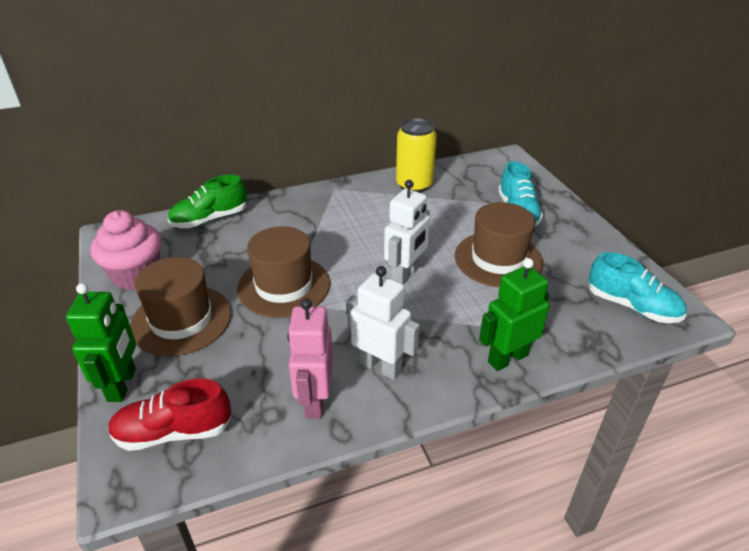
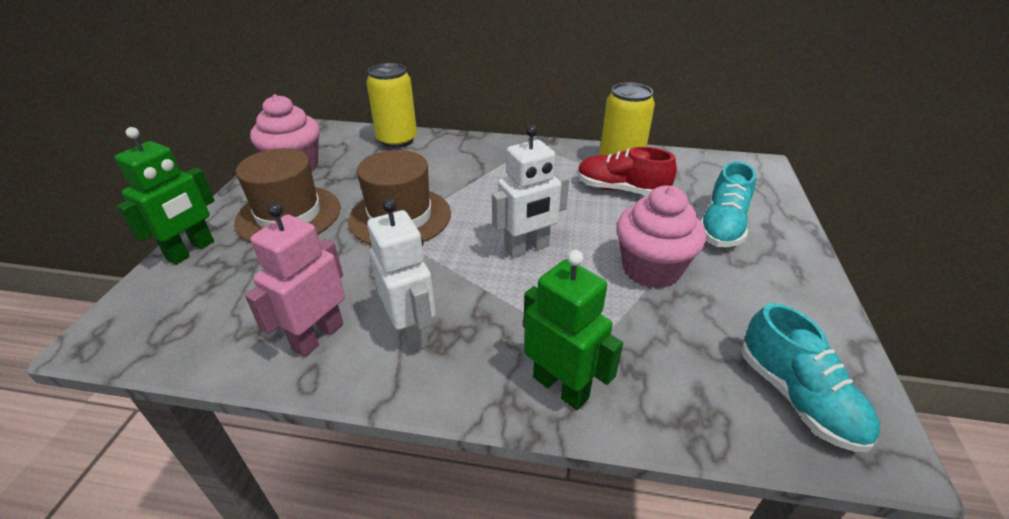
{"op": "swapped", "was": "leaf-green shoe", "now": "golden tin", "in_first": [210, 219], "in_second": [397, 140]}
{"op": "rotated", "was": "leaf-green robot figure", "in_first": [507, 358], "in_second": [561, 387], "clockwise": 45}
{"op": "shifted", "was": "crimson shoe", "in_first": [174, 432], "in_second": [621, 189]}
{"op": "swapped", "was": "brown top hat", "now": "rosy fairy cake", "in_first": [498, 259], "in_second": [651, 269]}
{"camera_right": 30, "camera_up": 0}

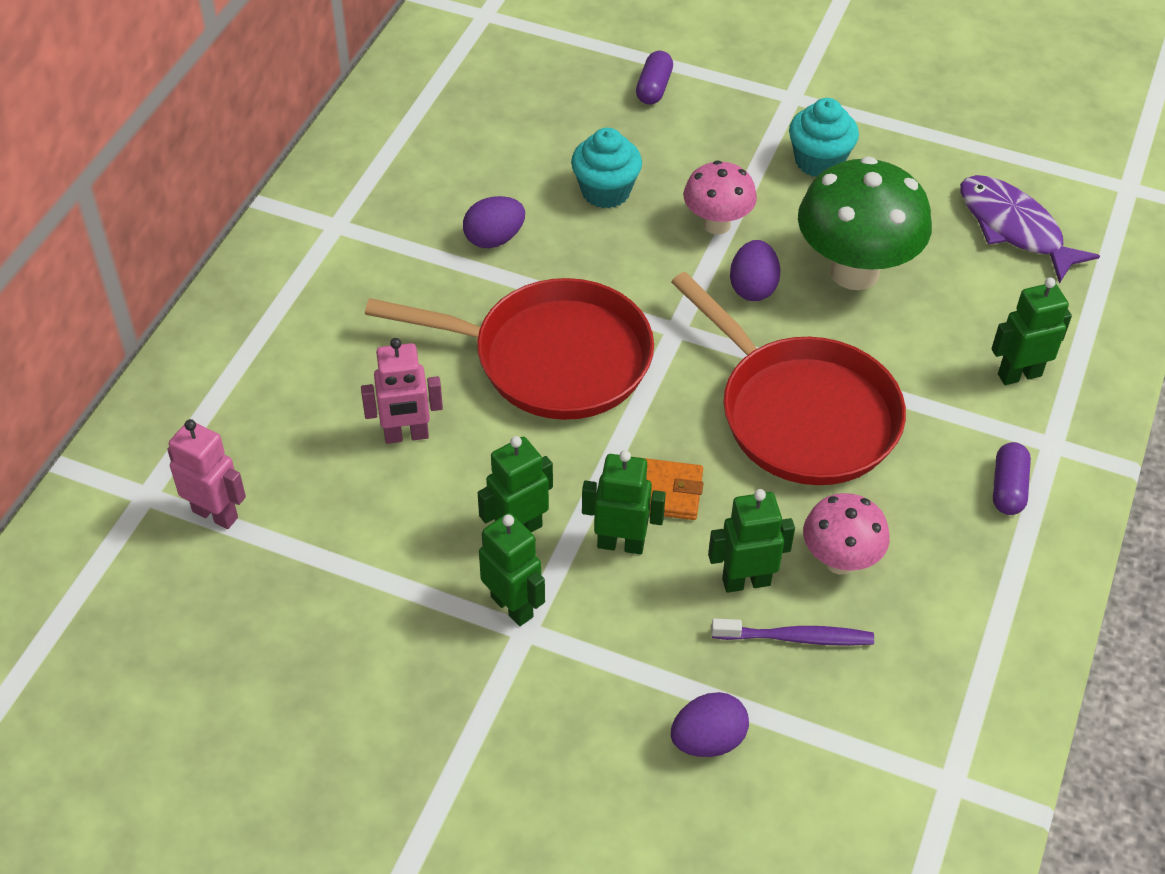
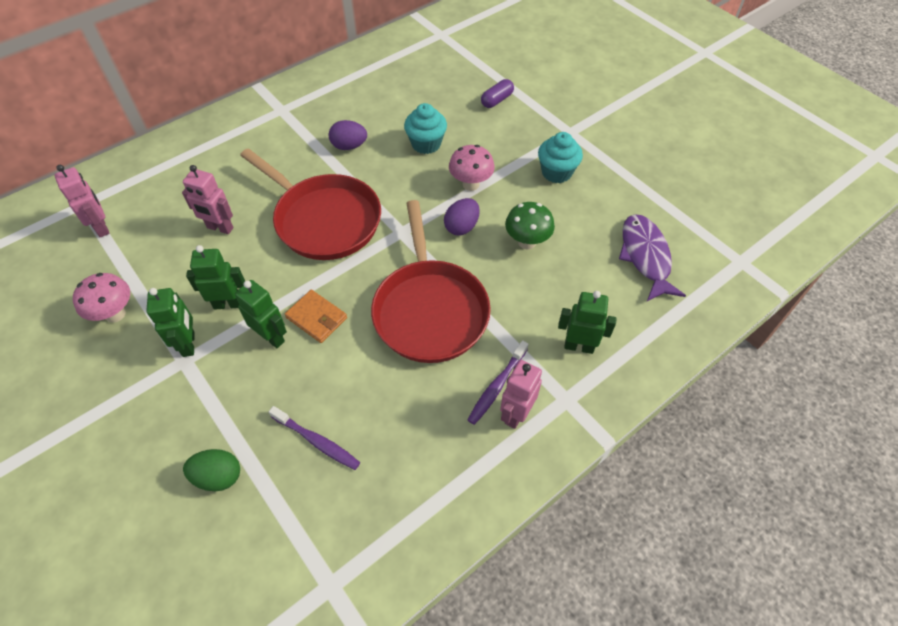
{"op": "shifted", "was": "rosy toadstool", "in_first": [840, 561], "in_second": [115, 314]}
{"op": "repainted", "was": "royal purple egg shape", "now": "leaf-green egg shape", "in_first": [708, 740], "in_second": [218, 476]}
{"op": "new", "now": "royal purple tooth brush", "in_second": [497, 386]}
{"op": "swapped", "was": "royal purple pill shape", "now": "rosy robot figure", "in_first": [1008, 488], "in_second": [516, 414]}
{"op": "scaled", "was": "leaf-green toadstool", "in_first": [854, 272], "in_second": [527, 242], "ratio": 0.57}
{"op": "gone", "was": "leaf-green robot figure", "in_first": [746, 581]}
{"camera_right": 30, "camera_up": 5}

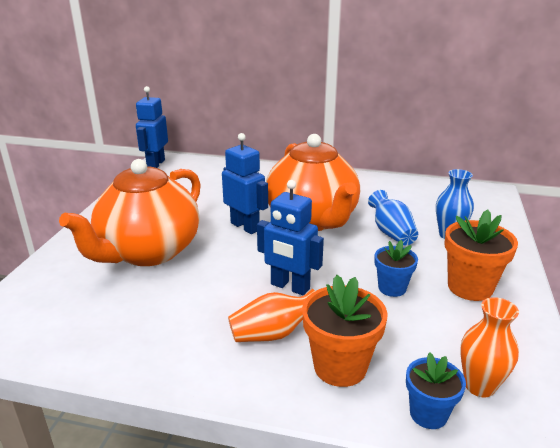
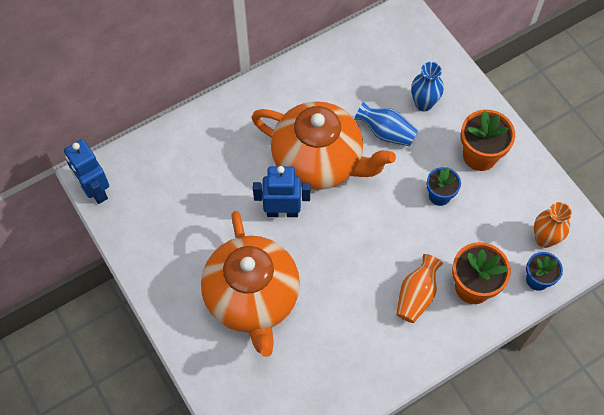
{"op": "gone", "was": "blue robot figure", "in_first": [290, 287]}
{"camera_right": -45, "camera_up": 35}

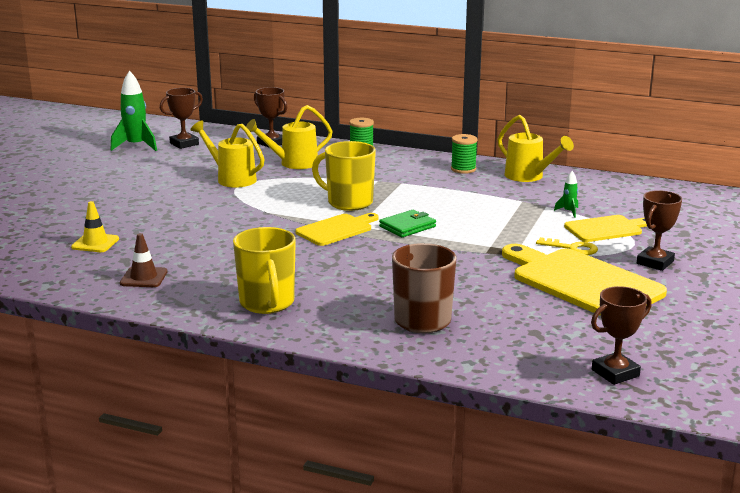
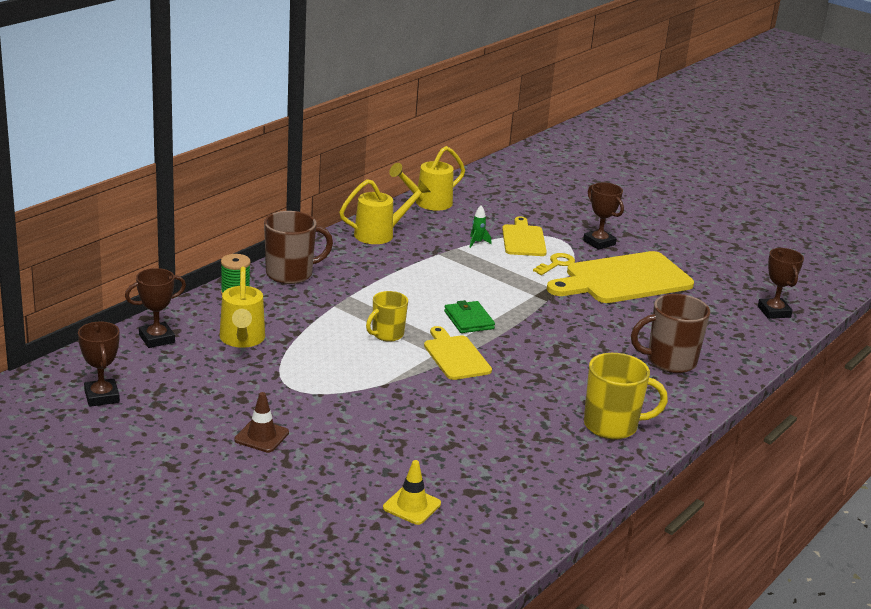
{"op": "shifted", "was": "brown traffic cone", "in_first": [144, 277], "in_second": [261, 436]}
{"op": "new", "now": "brown coffee mug", "in_second": [291, 274]}
{"op": "scaled", "was": "golden coffee mug", "in_first": [348, 202], "in_second": [387, 334], "ratio": 0.64}
{"op": "shifted", "was": "golden sprinkling can", "in_first": [232, 179], "in_second": [428, 203]}
{"op": "gone", "was": "leaf-green toy rocket", "in_first": [136, 146]}
{"op": "gone", "was": "leaf-green bobbin", "in_first": [463, 169]}
{"camera_right": -75, "camera_up": 5}

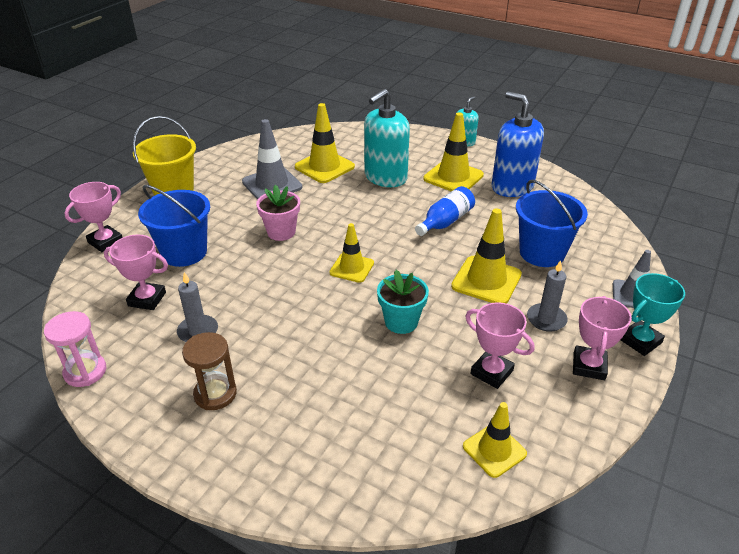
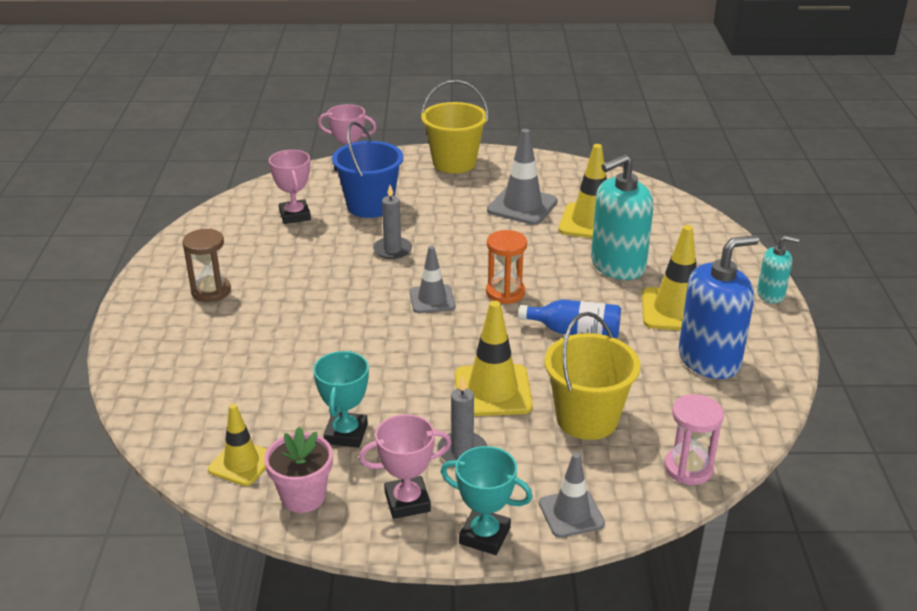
{"op": "shifted", "was": "rosy potted plant", "in_first": [281, 232], "in_second": [303, 496]}
{"op": "repainted", "was": "rosy trophy", "now": "turquoise trophy", "in_first": [491, 372], "in_second": [346, 434]}
{"op": "shifted", "was": "grey wax candle", "in_first": [198, 331], "in_second": [392, 250]}
{"op": "repainted", "was": "golden traffic cone", "now": "grey traffic cone", "in_first": [352, 268], "in_second": [432, 299]}
{"op": "new", "now": "orange-coloured sand timer", "in_second": [505, 293]}
{"op": "repainted", "was": "blue pail", "now": "golden pail", "in_first": [542, 253], "in_second": [587, 419]}
{"op": "rotated", "was": "turquoise pump bottle", "in_first": [385, 177], "in_second": [617, 265], "clockwise": -45}
{"op": "shifted", "was": "rosy sand timer", "in_first": [85, 372], "in_second": [688, 468]}
{"op": "rotated", "was": "blue pump bottle", "in_first": [512, 186], "in_second": [709, 360], "clockwise": 45}
{"op": "gone", "was": "turquoise potted plant", "in_first": [401, 322]}
{"camera_right": 60, "camera_up": -5}

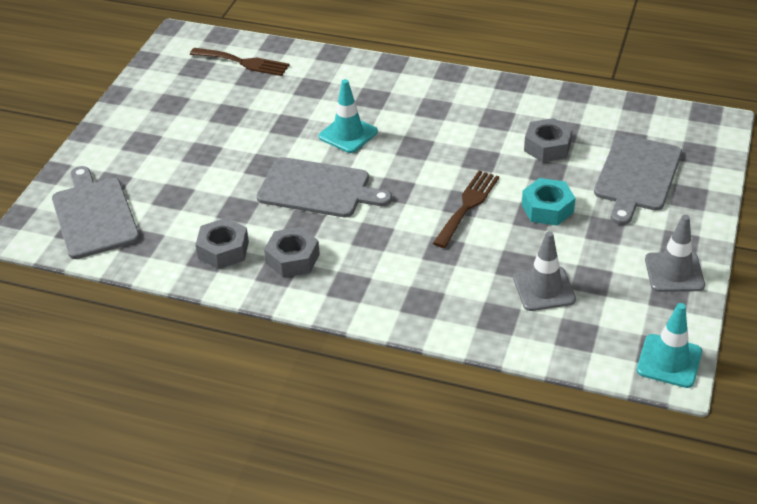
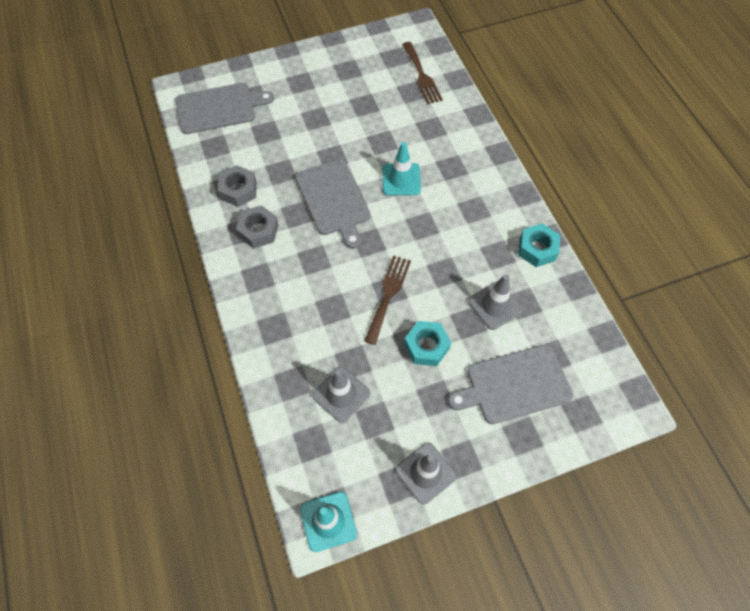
{"op": "rotated", "was": "grey chopping board", "in_first": [94, 215], "in_second": [219, 108], "clockwise": 45}
{"op": "rotated", "was": "brown dinner fork", "in_first": [467, 206], "in_second": [388, 295], "clockwise": -60}
{"op": "swapped", "was": "grey hexagon nut", "now": "grey traffic cone", "in_first": [547, 147], "in_second": [495, 305]}
{"op": "new", "now": "turquoise hexagon nut", "in_second": [537, 249]}
{"camera_right": 50, "camera_up": 20}

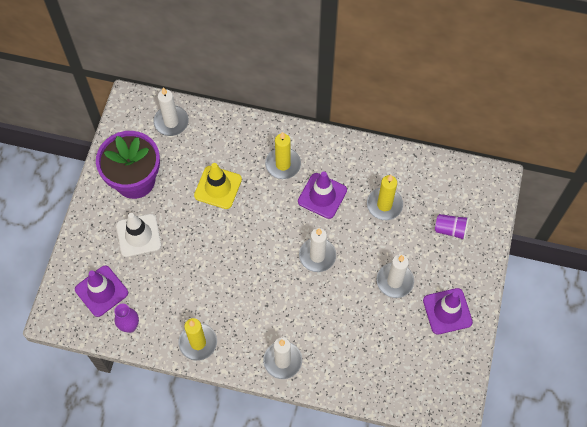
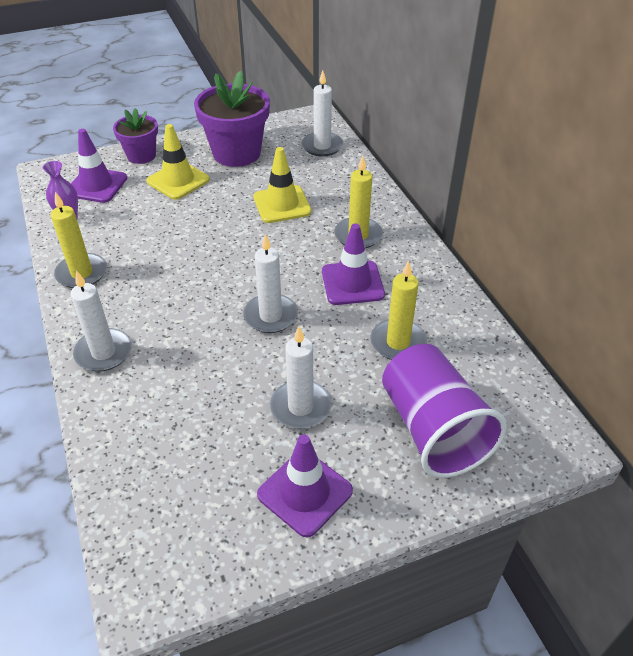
{"op": "new", "now": "royal purple potted plant", "in_second": [141, 155]}
{"op": "repainted", "was": "pure white traffic cone", "now": "golden traffic cone", "in_first": [138, 235], "in_second": [178, 180]}
{"op": "scaled", "was": "royal purple beaker", "in_first": [450, 230], "in_second": [433, 429], "ratio": 2.13}
{"camera_right": 55, "camera_up": -20}

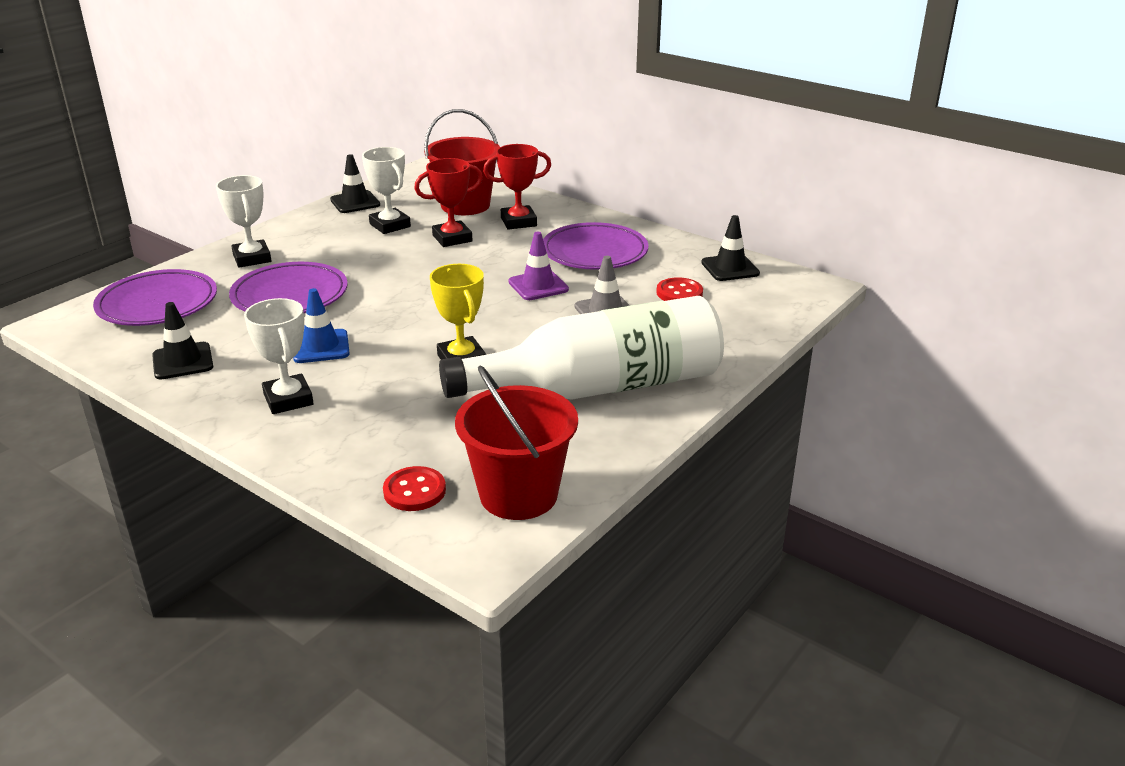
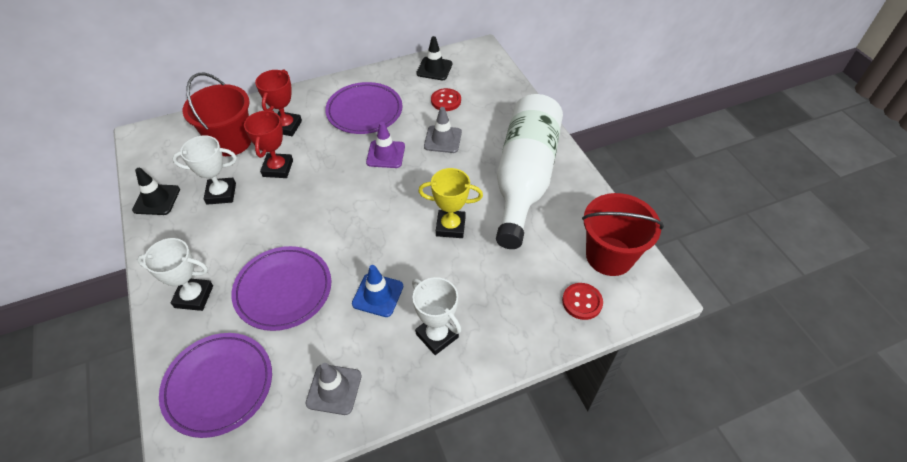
{"op": "repainted", "was": "black traffic cone", "now": "grey traffic cone", "in_first": [182, 361], "in_second": [334, 389]}
{"op": "rotated", "was": "pure white trophy", "in_first": [288, 399], "in_second": [437, 335], "clockwise": 45}
{"camera_right": -60, "camera_up": 20}

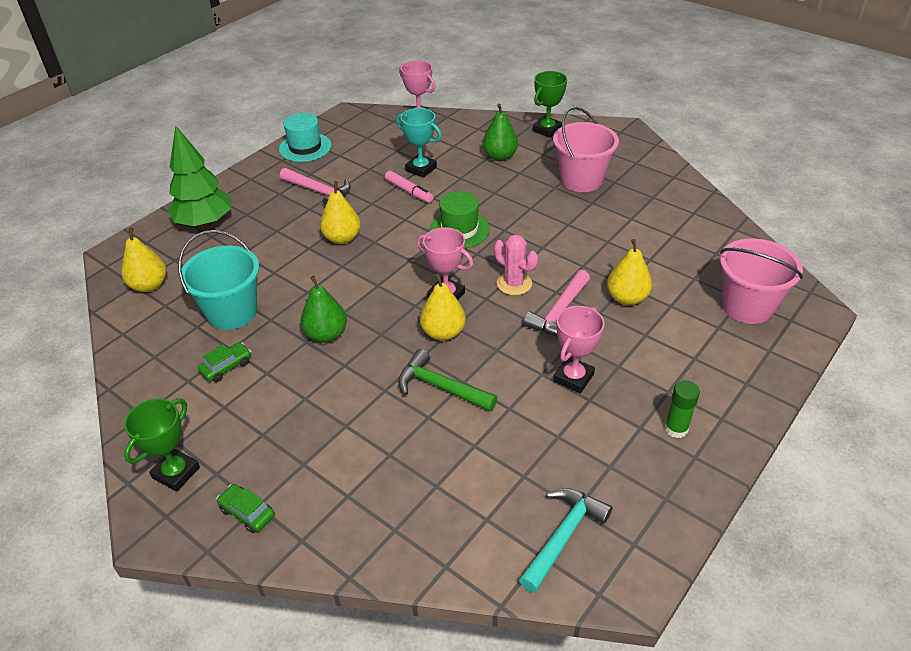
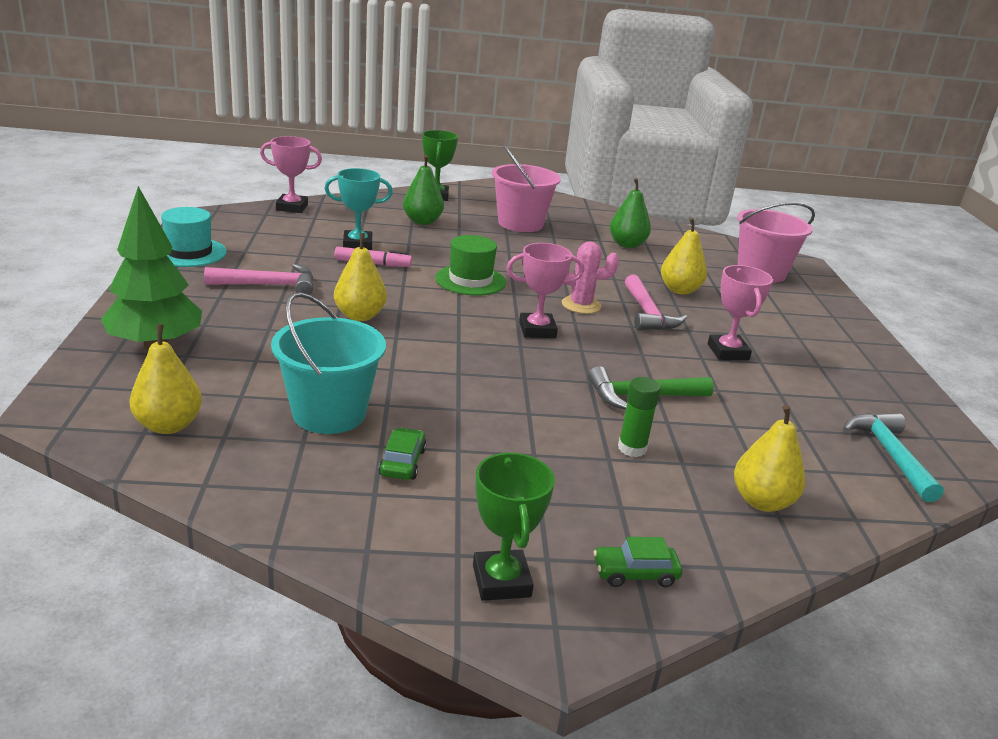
{"op": "shifted", "was": "leaf-green pear fruit", "in_first": [326, 334], "in_second": [627, 245]}
{"op": "shifted", "was": "leaf-green glue", "in_first": [676, 428], "in_second": [632, 448]}
{"op": "shifted", "was": "golden pear fruit", "in_first": [443, 332], "in_second": [761, 501]}
{"camera_right": -45, "camera_up": -15}

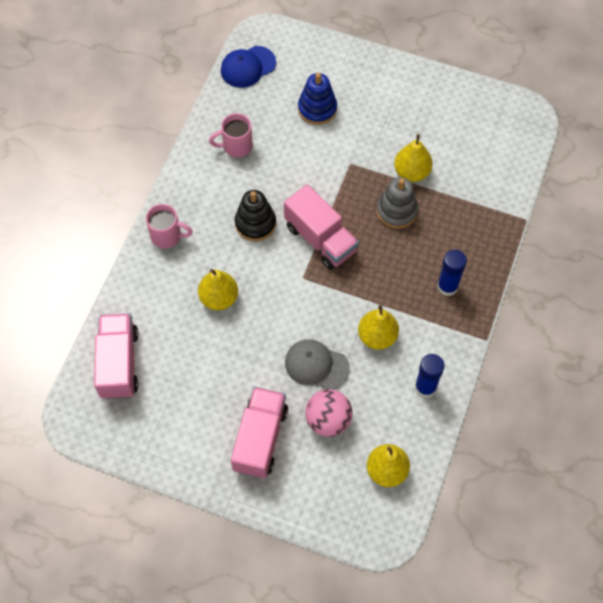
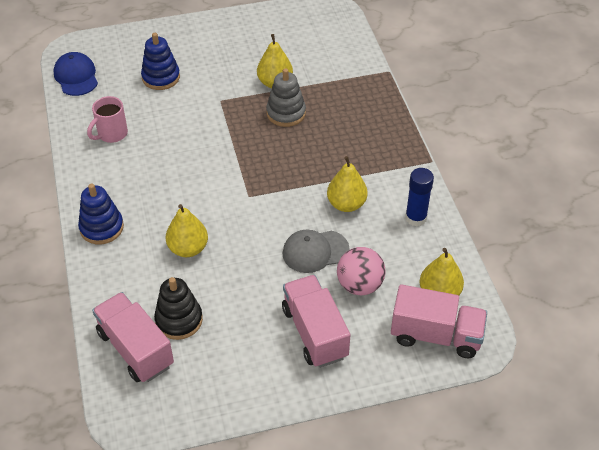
{"op": "rotated", "was": "blue cap", "in_first": [248, 67], "in_second": [76, 76], "clockwise": 135}
{"op": "swapped", "was": "rosy coffee mug", "now": "blue ring stacker", "in_first": [167, 236], "in_second": [101, 228]}
{"op": "shifted", "was": "black ring stacker", "in_first": [255, 223], "in_second": [179, 320]}
{"op": "shifted", "was": "rosy lorry", "in_first": [320, 239], "in_second": [435, 335]}
{"op": "gone", "was": "blue glue", "in_first": [447, 286]}
{"camera_right": -35, "camera_up": -15}

